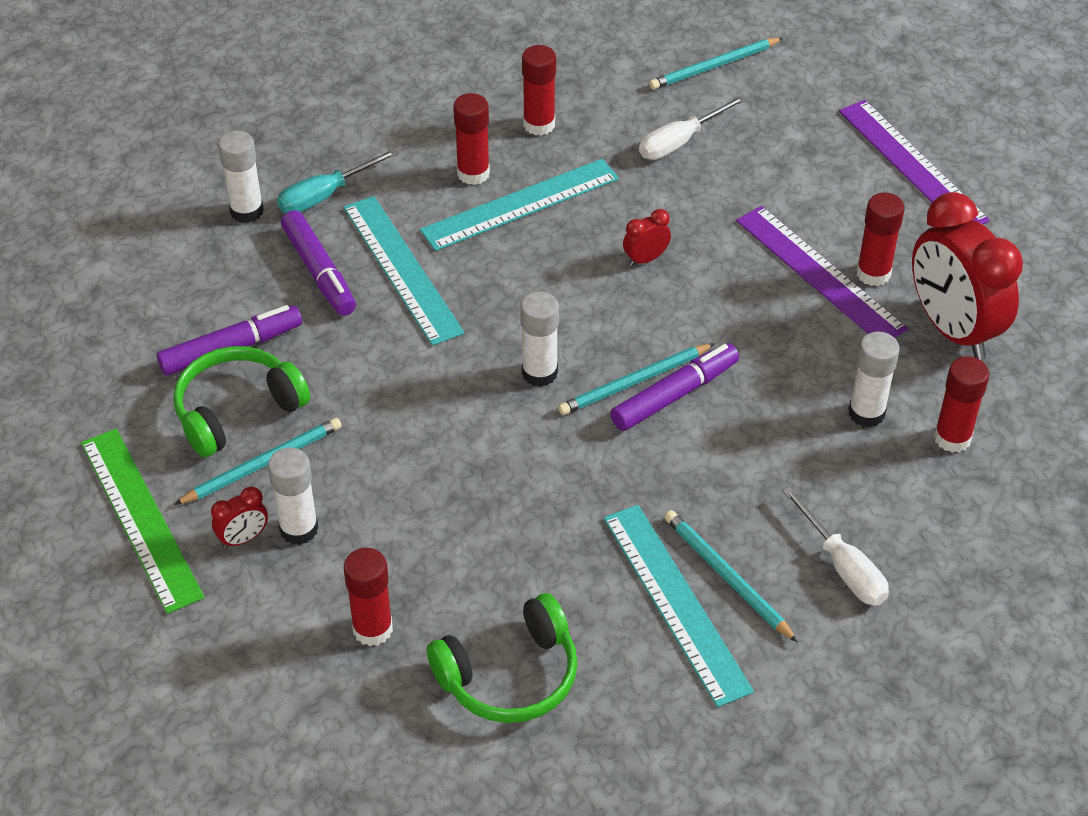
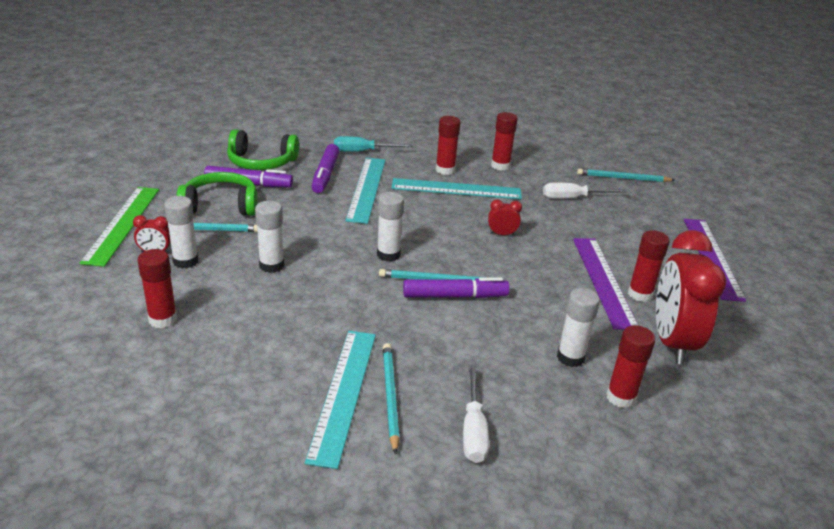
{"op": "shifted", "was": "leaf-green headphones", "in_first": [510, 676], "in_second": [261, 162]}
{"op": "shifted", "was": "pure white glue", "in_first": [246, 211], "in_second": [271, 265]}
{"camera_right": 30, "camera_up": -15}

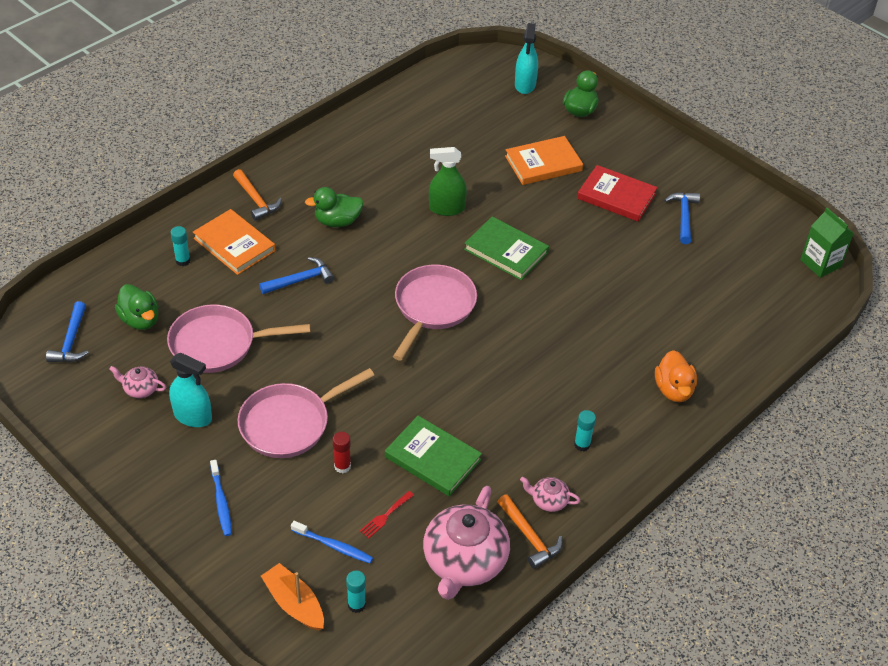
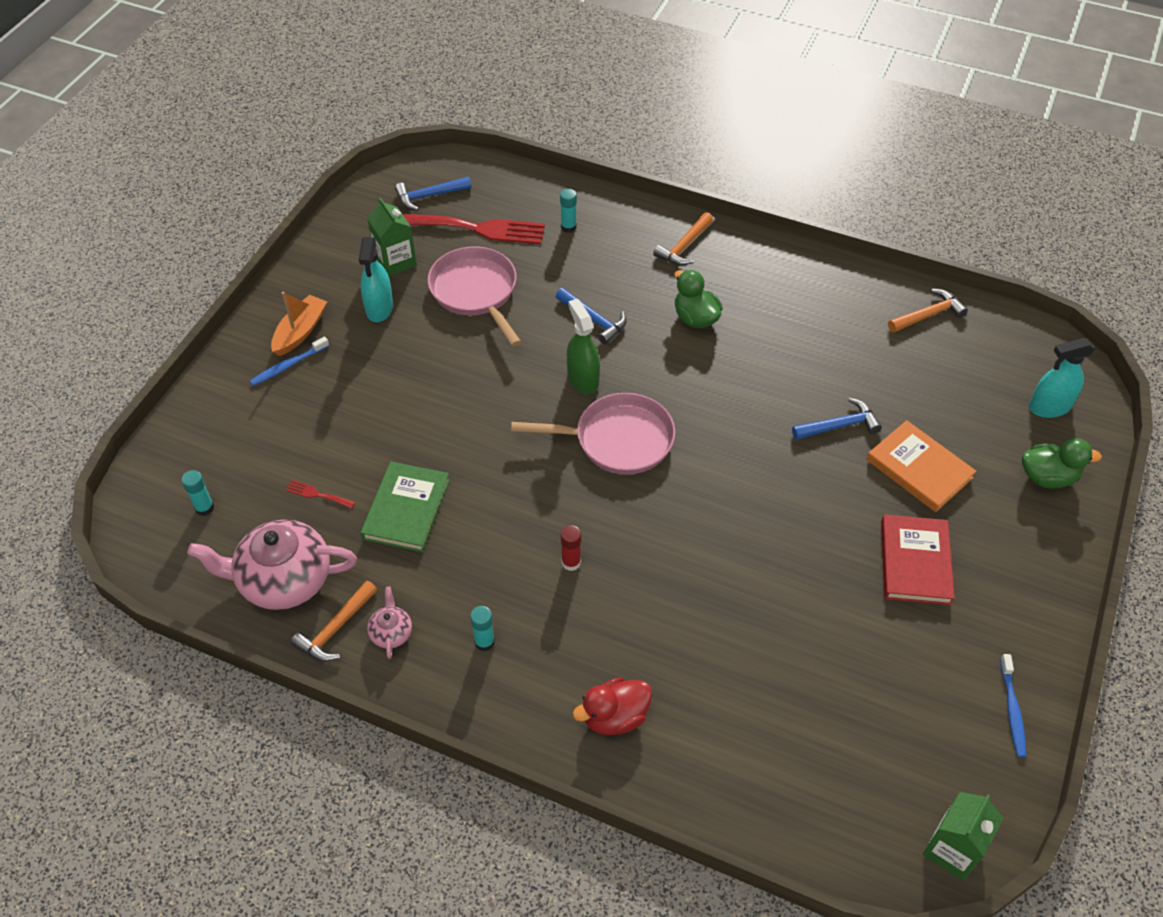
{"op": "shifted", "was": "orange-coloured toy boat", "in_first": [294, 603], "in_second": [300, 331]}
{"op": "swapped", "was": "rosy tea pot", "now": "leaf-green carton", "in_first": [140, 389], "in_second": [395, 261]}
{"op": "swapped", "was": "leaf-green duck", "now": "crimson dinner fork", "in_first": [140, 320], "in_second": [477, 229]}
{"op": "shifted", "was": "crimson glue", "in_first": [342, 466], "in_second": [571, 562]}
{"op": "shifted", "was": "leaf-green spray cleaner", "in_first": [446, 208], "in_second": [583, 379]}
{"op": "repainted", "was": "orange-coloured duck", "now": "crimson duck", "in_first": [673, 390], "in_second": [614, 717]}
{"op": "shifted", "was": "blue hammer", "in_first": [683, 216], "in_second": [839, 425]}
{"op": "new", "now": "orange-coloured hammer", "in_second": [928, 315]}
{"op": "shifted", "was": "blue tooth brush", "in_first": [333, 546], "in_second": [1012, 710]}
{"op": "gone", "was": "orange-coloured hardback", "in_first": [234, 244]}
{"op": "gone", "was": "rosy skillet", "in_first": [290, 423]}
{"op": "gone", "was": "leaf-green hardback", "in_first": [506, 251]}
{"camera_right": 70, "camera_up": 5}

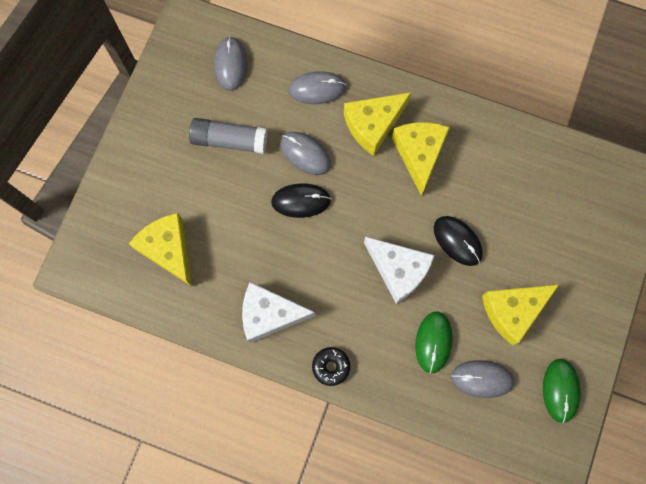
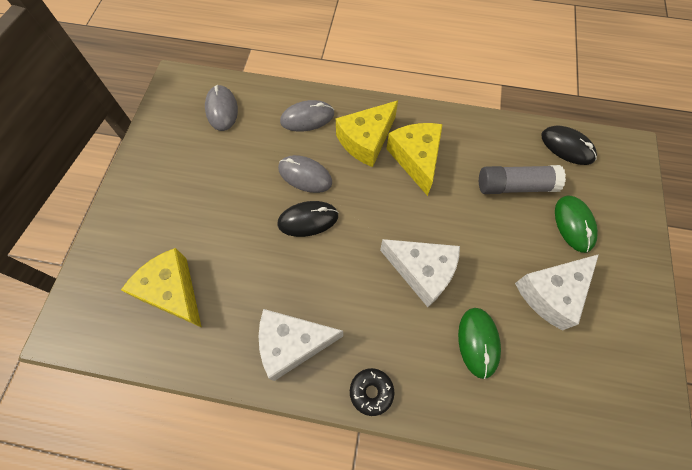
{"op": "shifted", "was": "grey glue", "in_first": [229, 140], "in_second": [515, 186]}
{"op": "repainted", "was": "golden cheese wedge", "now": "pure white cheese wedge", "in_first": [513, 311], "in_second": [551, 293]}
{"op": "shifted", "was": "black computer mouse", "in_first": [457, 241], "in_second": [567, 147]}
{"op": "shifted", "was": "leaf-green computer mouse", "in_first": [560, 390], "in_second": [574, 224]}
{"op": "gone", "was": "grey computer mouse", "in_first": [482, 379]}
{"camera_right": -10, "camera_up": -10}

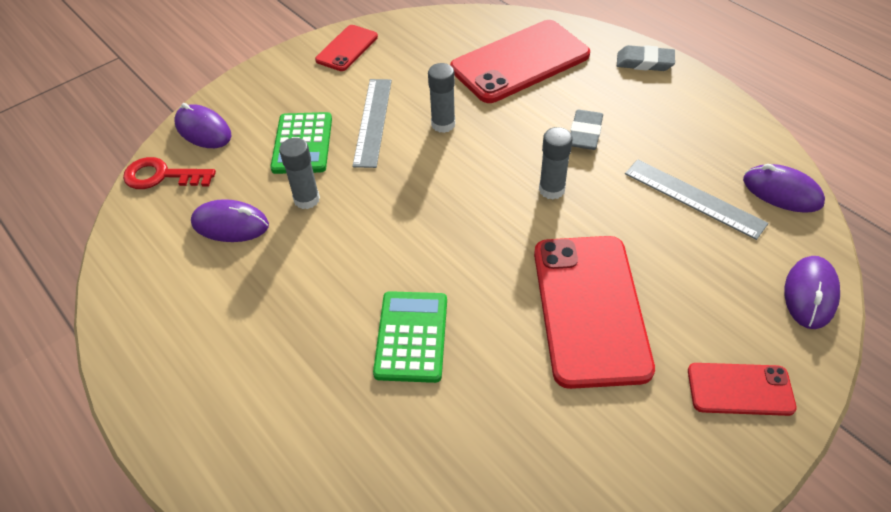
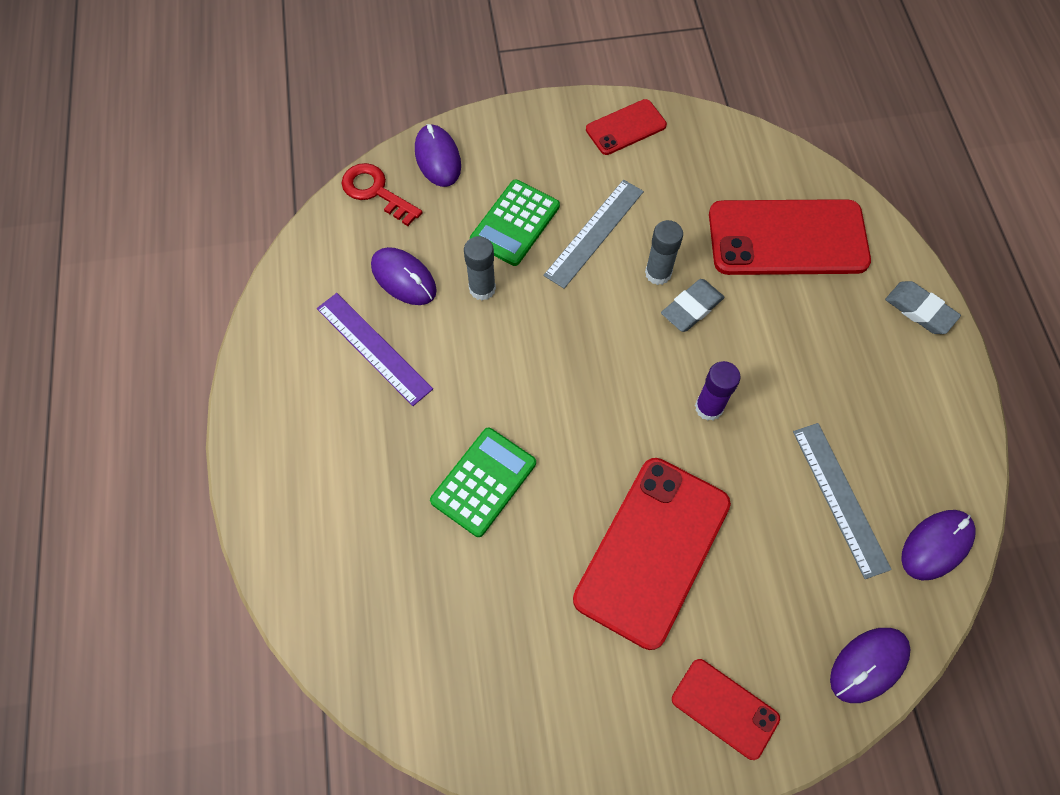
{"op": "new", "now": "royal purple measuring stick", "in_second": [373, 348]}
{"op": "shifted", "was": "grey eraser", "in_first": [585, 133], "in_second": [691, 308]}
{"op": "repainted", "was": "grey glue", "now": "royal purple glue", "in_first": [551, 190], "in_second": [709, 407]}
{"op": "rotated", "was": "royal purple computer mouse", "in_first": [782, 192], "in_second": [936, 545], "clockwise": 75}
{"camera_right": 30, "camera_up": 15}

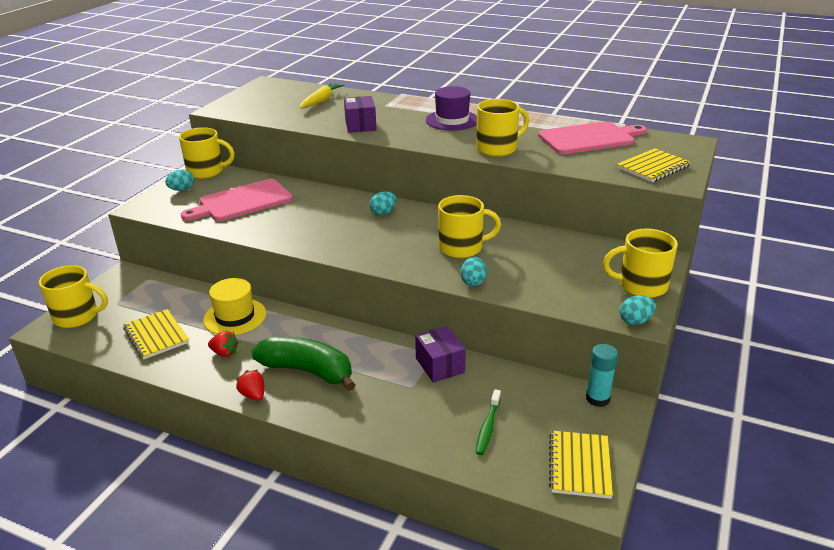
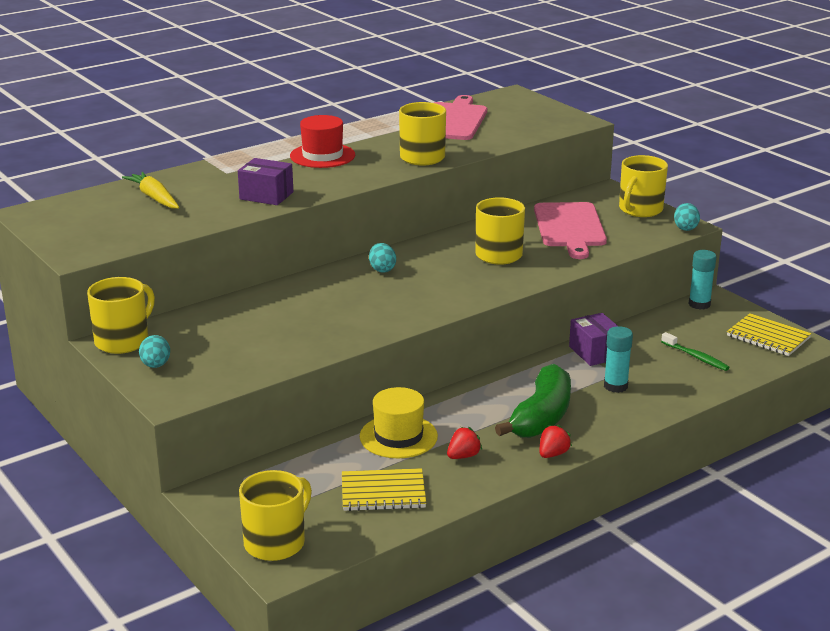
{"op": "repainted", "was": "royal purple top hat", "now": "crimson top hat", "in_first": [452, 120], "in_second": [322, 156]}
{"op": "rotated", "was": "leaf-green toy banana", "in_first": [308, 371], "in_second": [541, 417], "clockwise": 150}
{"op": "shifted", "was": "rosy chopping board", "in_first": [242, 202], "in_second": [570, 227]}
{"op": "rotated", "was": "crimson strawberry", "in_first": [253, 395], "in_second": [553, 454], "clockwise": 135}
{"op": "rotated", "was": "royal purple box", "in_first": [440, 365], "in_second": [595, 352], "clockwise": 60}
{"op": "new", "now": "turquoise glue", "in_second": [615, 386]}
{"op": "gone", "was": "turquoise egg shape", "in_first": [473, 282]}
{"op": "gone", "was": "golden exercise book", "in_first": [653, 167]}
{"camera_right": -60, "camera_up": -5}

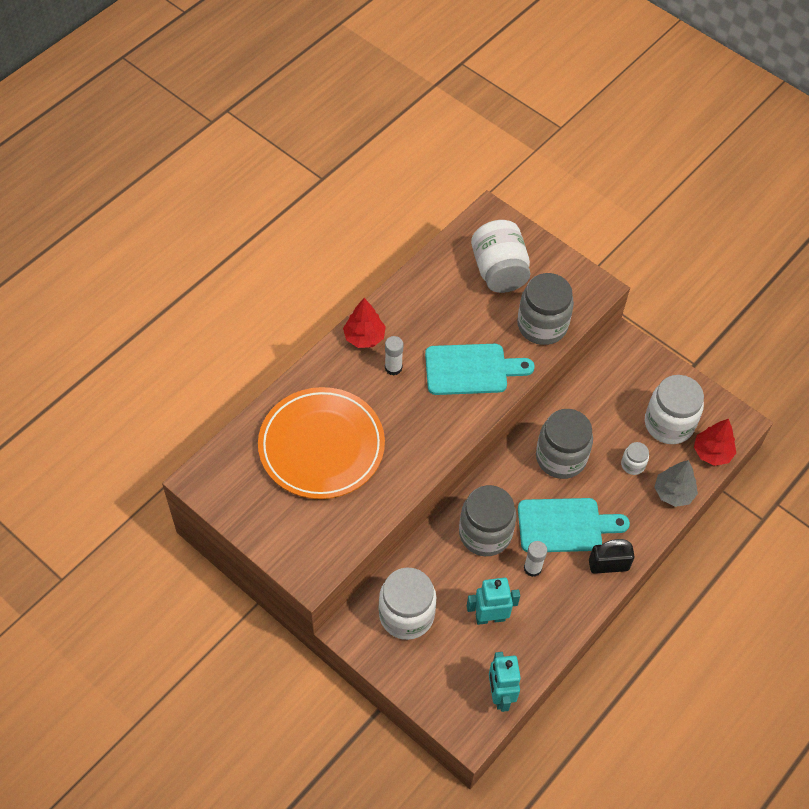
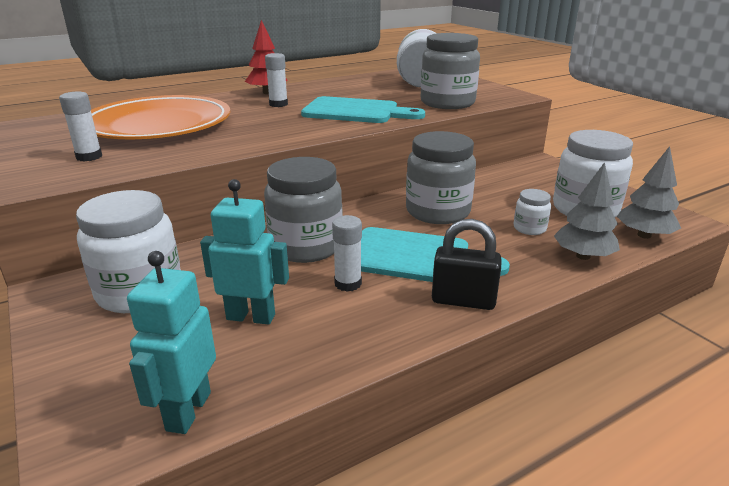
{"op": "new", "now": "pure white glue", "in_second": [89, 157]}
{"op": "repainted", "was": "crimson tree", "now": "grey tree", "in_first": [712, 452], "in_second": [644, 235]}
{"camera_right": 20, "camera_up": -30}

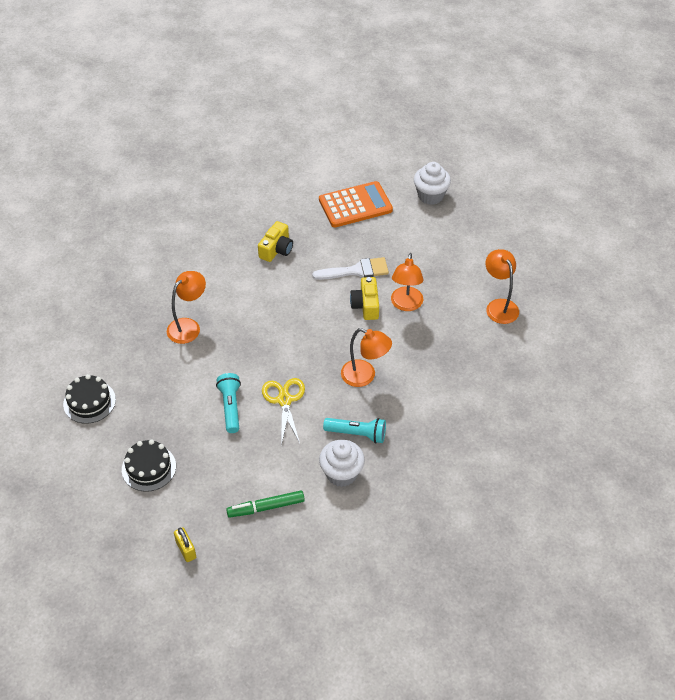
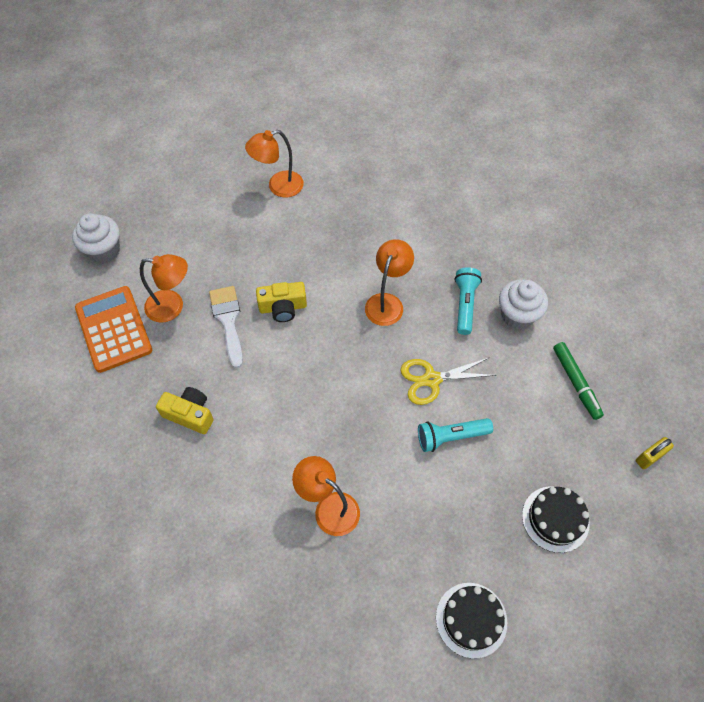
{"op": "shifted", "was": "orange-coloured lamp", "in_first": [406, 305], "in_second": [172, 307]}
{"camera_right": -95, "camera_up": 10}

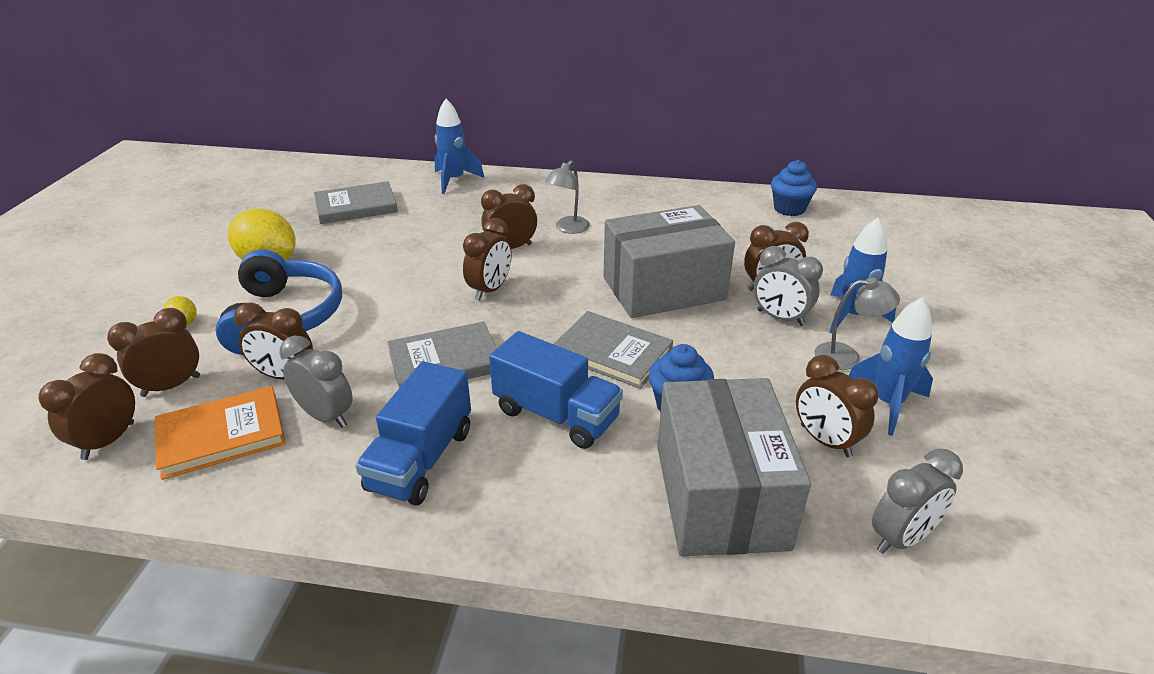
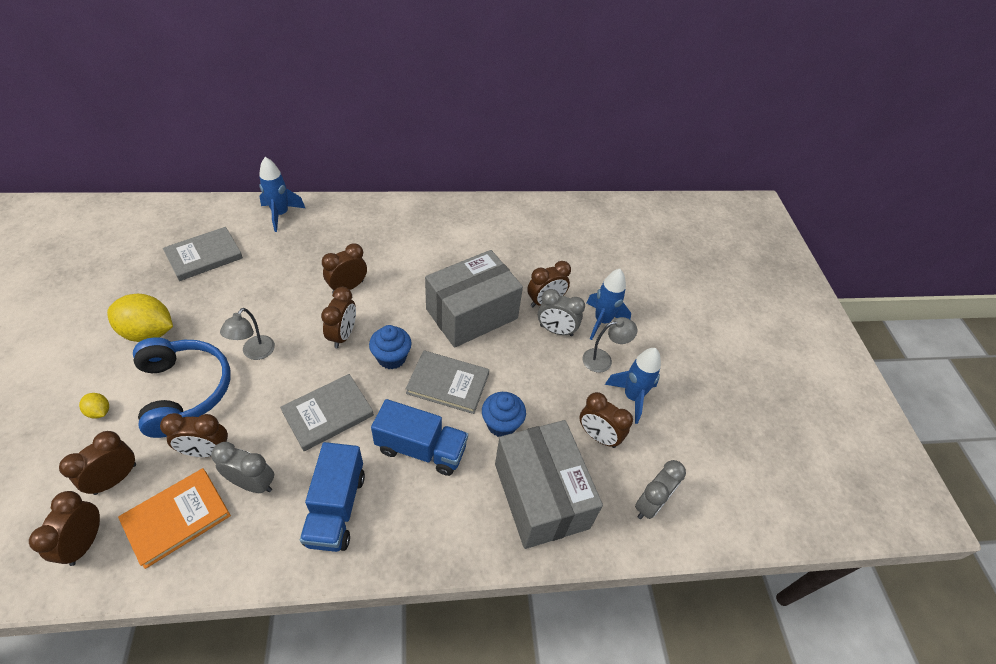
{"op": "shifted", "was": "grey lamp", "in_first": [568, 228], "in_second": [255, 353]}
{"op": "shifted", "was": "blue fairy cake", "in_first": [789, 209], "in_second": [391, 358]}
{"camera_right": -20, "camera_up": 15}

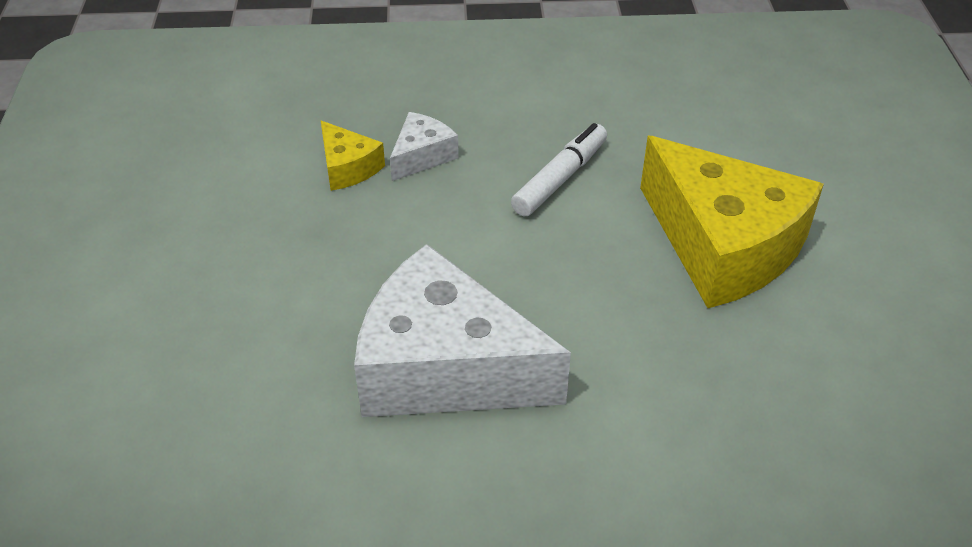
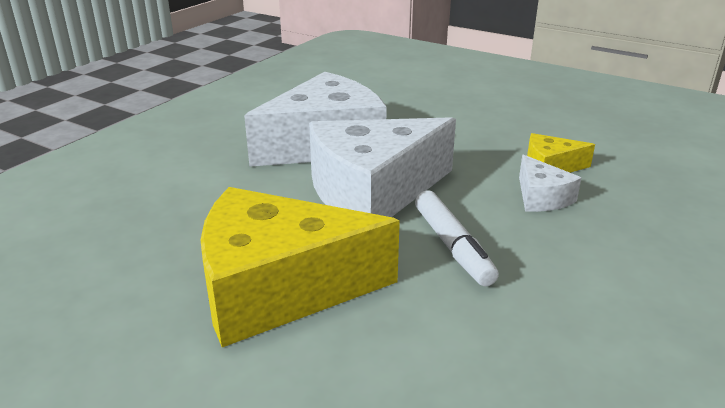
{"op": "new", "now": "pure white cheese wedge", "in_second": [373, 192]}
{"camera_right": 125, "camera_up": -15}

